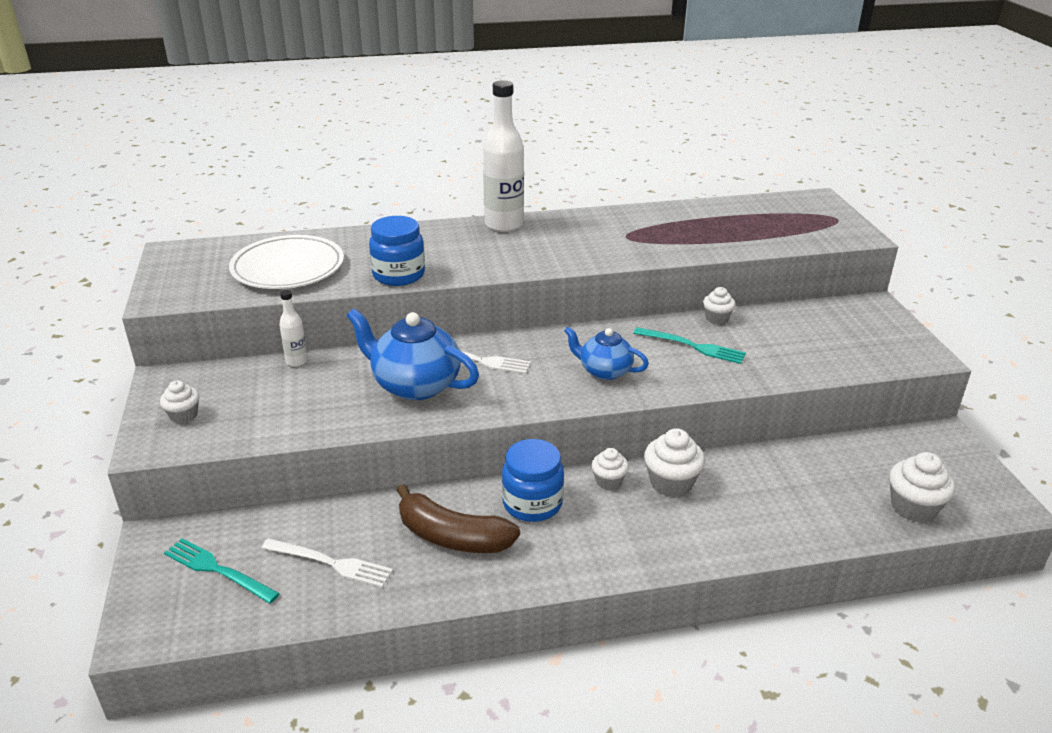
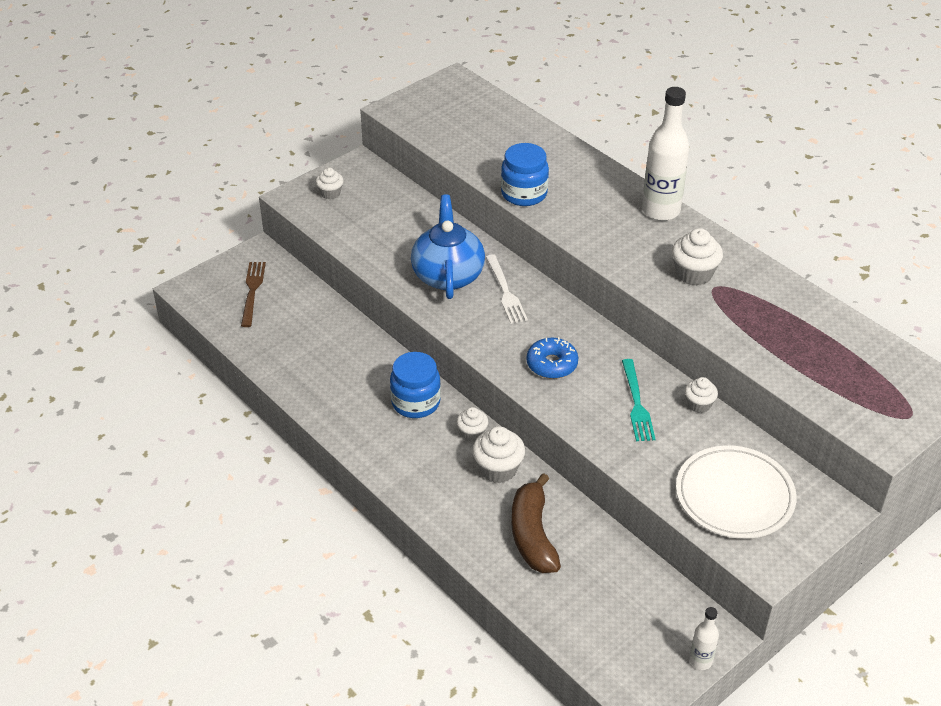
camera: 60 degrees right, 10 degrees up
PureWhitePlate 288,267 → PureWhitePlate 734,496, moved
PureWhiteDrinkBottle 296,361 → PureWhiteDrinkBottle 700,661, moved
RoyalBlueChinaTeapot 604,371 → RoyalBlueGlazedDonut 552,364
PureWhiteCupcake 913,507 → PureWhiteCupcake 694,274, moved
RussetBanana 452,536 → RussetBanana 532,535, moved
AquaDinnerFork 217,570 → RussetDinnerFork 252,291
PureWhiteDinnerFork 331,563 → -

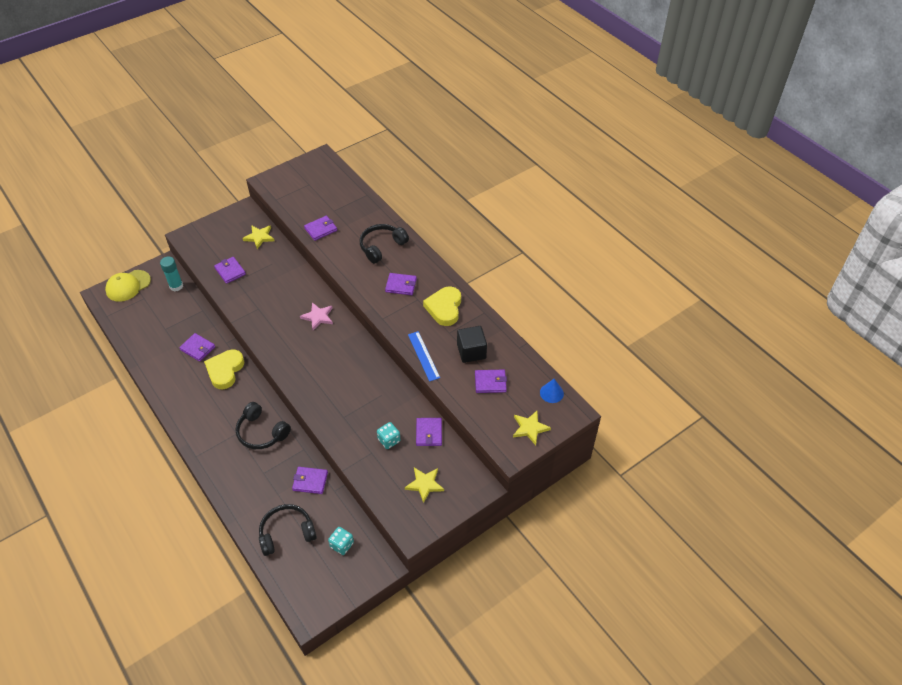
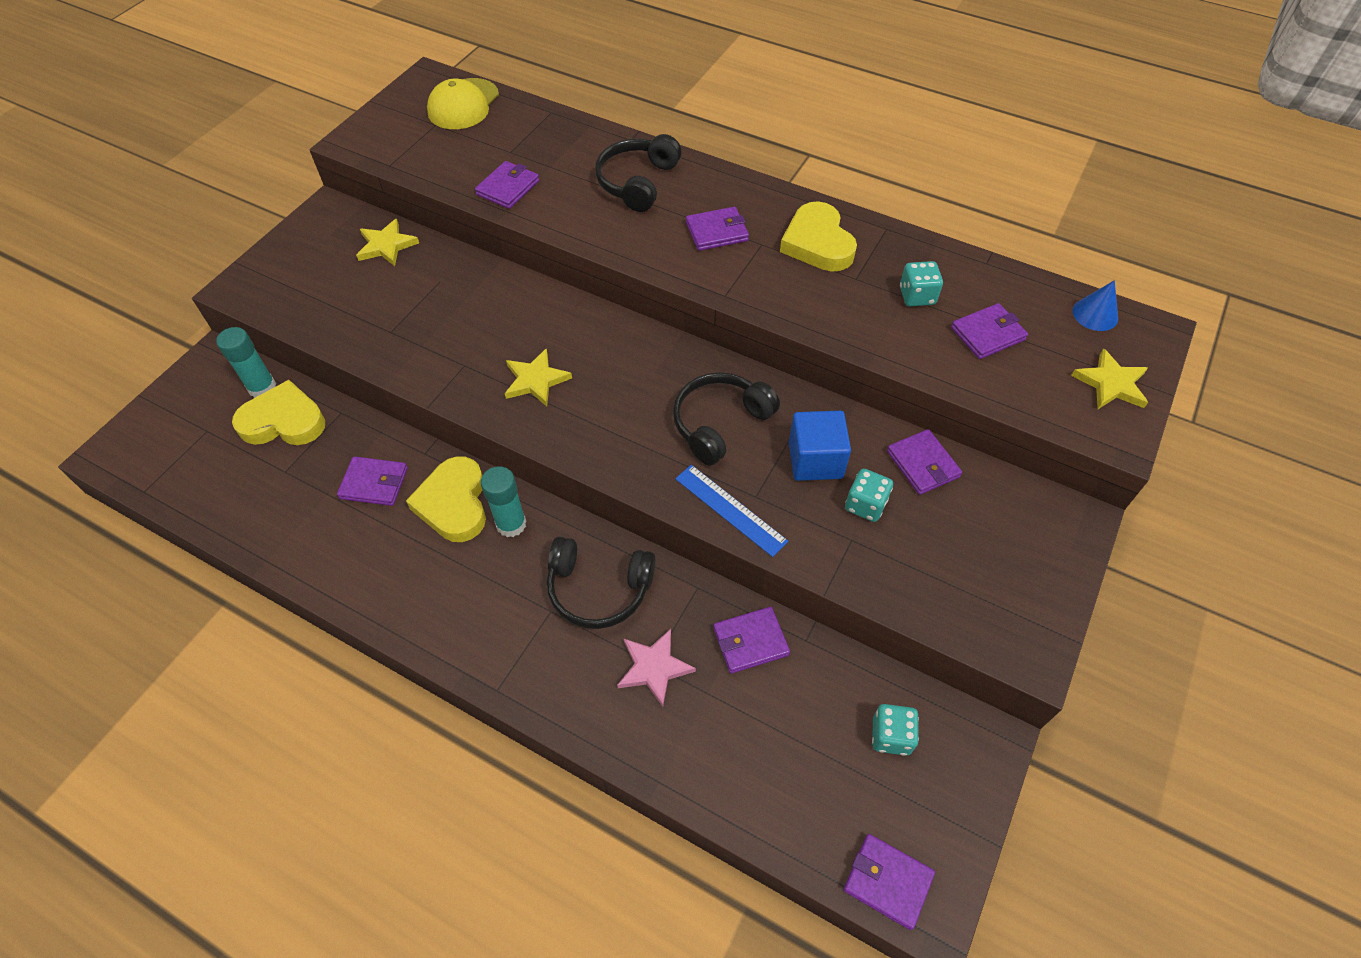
camera: 25 degrees left, 5 degrees up
PurpleCardWallet 230,271 → PurpleCardWallet 887,881, moved
BrightYellowBaseballCap 128,286 → BrightYellowBaseballCap 463,104, moved
PinkStar 318,317 → PinkStar 654,668, moved
JetBlackCube 471,352 → AquaDice 917,296
RoyalBlueRuler 423,356 → RoyalBlueRuler 730,509, moved
BrightYellowStar 424,484 → BrightYellowStar 536,380, moved
JetBlackHeadphones 287,533 → JetBlackHeadphones 720,423, moved
- → BrightYellowLoveHeart 284,421
- → RoyalBlueCube 815,460
- → AquaGlue 511,524

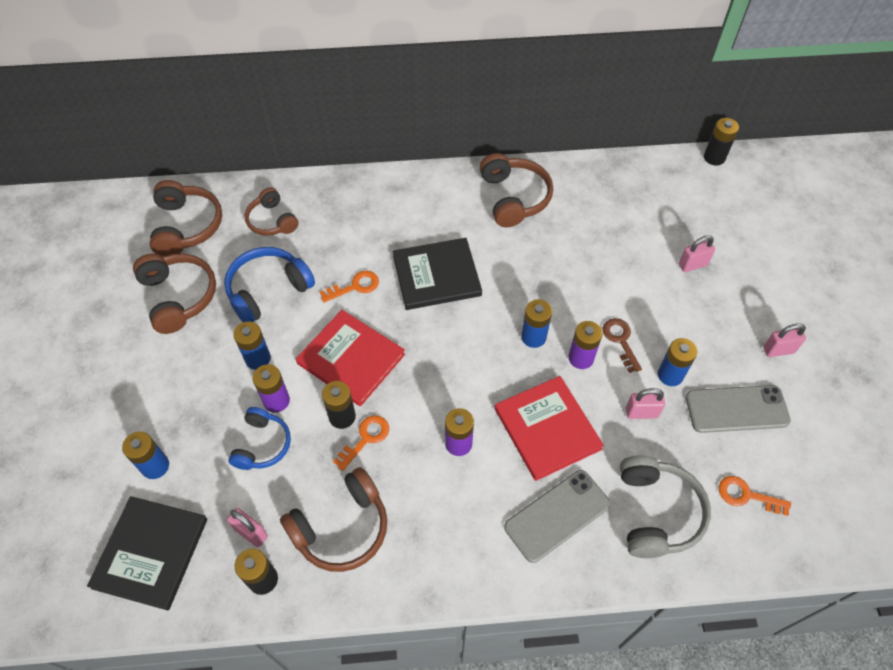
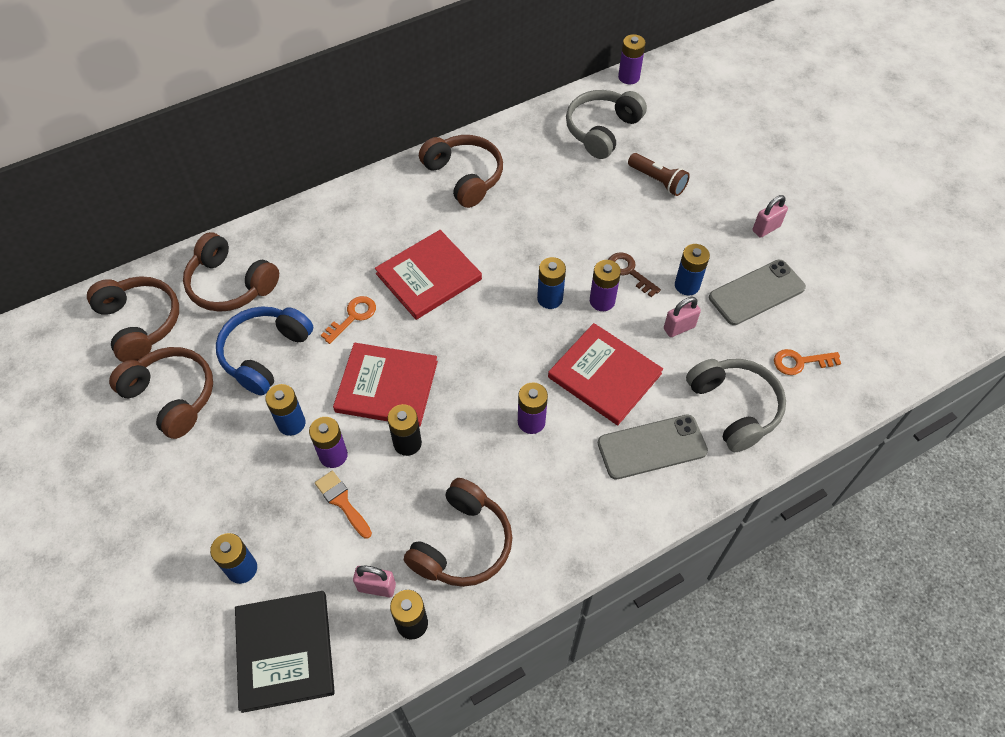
camera: 25 degrees left, 0 degrees up
JetBlackBattery 714,157 → PurpleBattery 629,77
RussetHeadphones 272,221 → RussetHeadphones 230,284, x1.51
PinkSmallLock 692,265 → RussetPocketTorch 658,181
JetBlackBook 436,276 → CrimsonBook 428,276
RoyalBlueHeadphones 262,445 → OrangePaintBrush 342,502
OrangeDoorKey 365,439 → -
GreyMobilePhone 557,515 → GreyMobilePhone 652,447, 45 degrees clockwise
- → GreyHeadphones 602,130

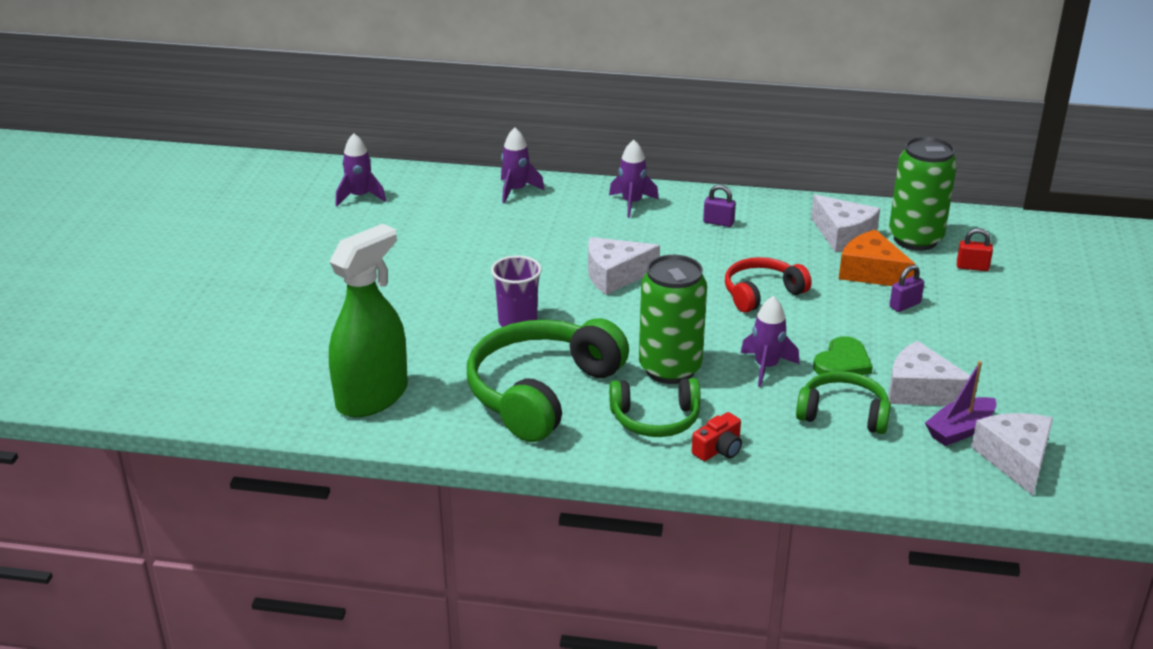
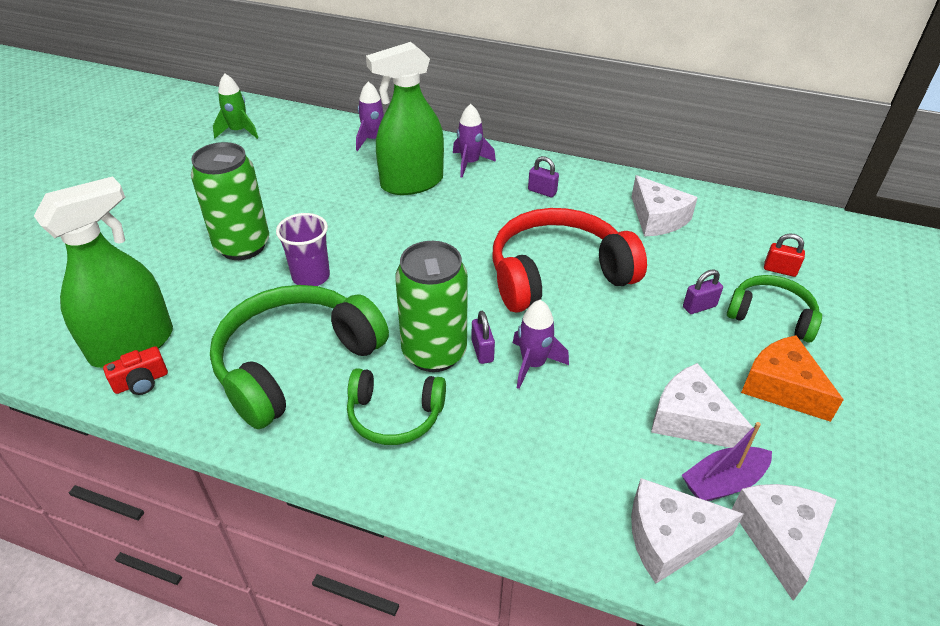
camera: 10 degrees right, 10 degrees up
PurpleRocket 360,197 → GreenRocket 238,131
GreenSodaCan 915,239 → GreenSodaCan 242,246, moved
OrangeCheeseWedge 871,272 → OrangeCheeseWedge 782,387, moved
PureWhiteCheeseWedge 615,275 → PureWhiteCheeseWedge 669,538, moved
CrimsonHeadphones 761,293 → CrimsonHeadphones 557,274, x1.77
GreenLoveHeart 842,362 → -
GreenHeadphones 843,413 → GreenHeadphones 771,316, moved
CrimsonCompactCamera 718,449 → CrimsonCompactCamera 141,382, moved
- → GreenSprayBottle 412,183
- → PurpleSmallLock 482,351

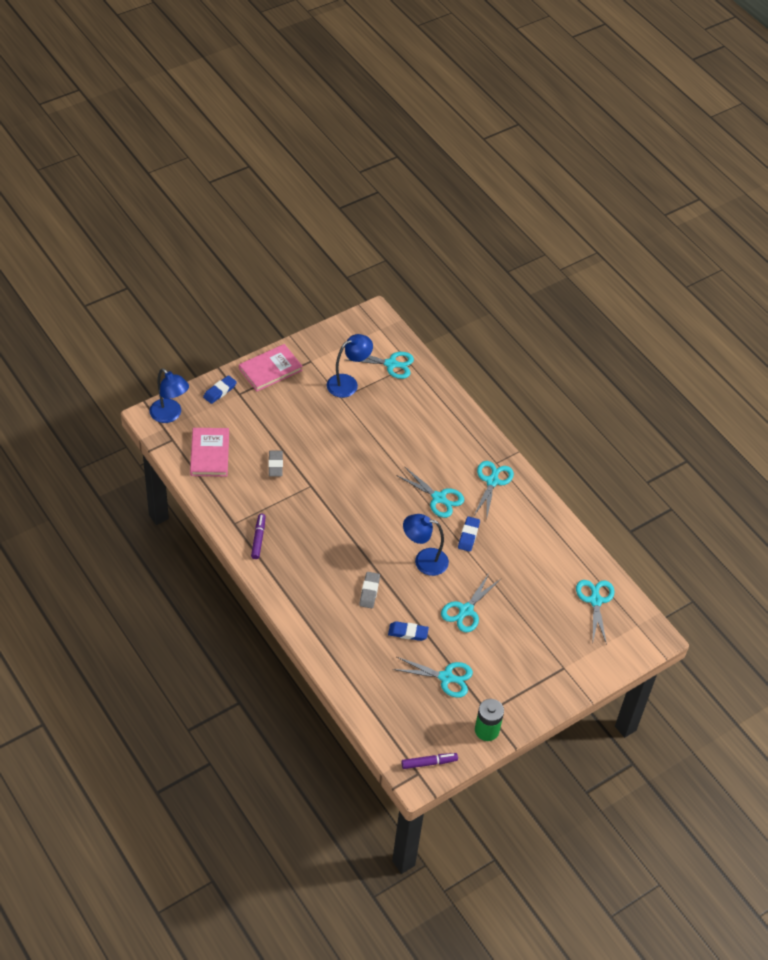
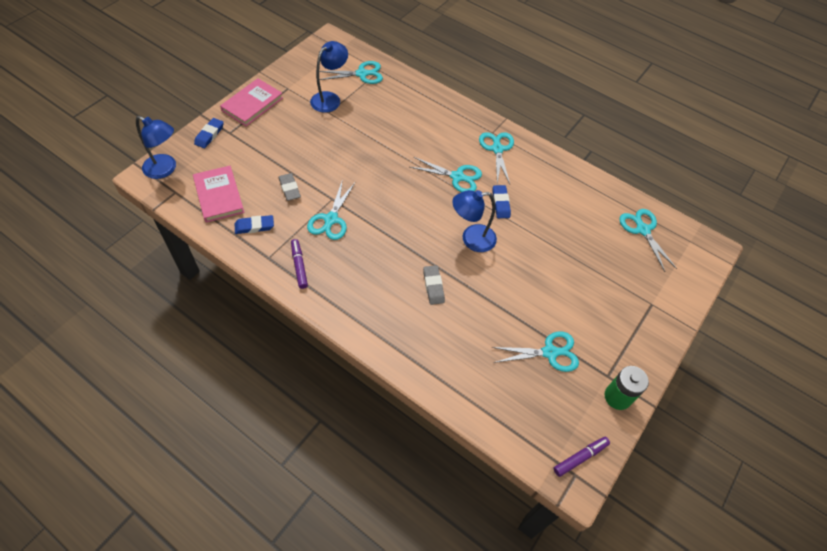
camera: 20 degrees left, 5 degrees up
AquaScissors 466,610 → AquaScissors 331,219, moved
RoyalBluePencilEraser 408,632 → RoyalBluePencilEraser 254,226, moved

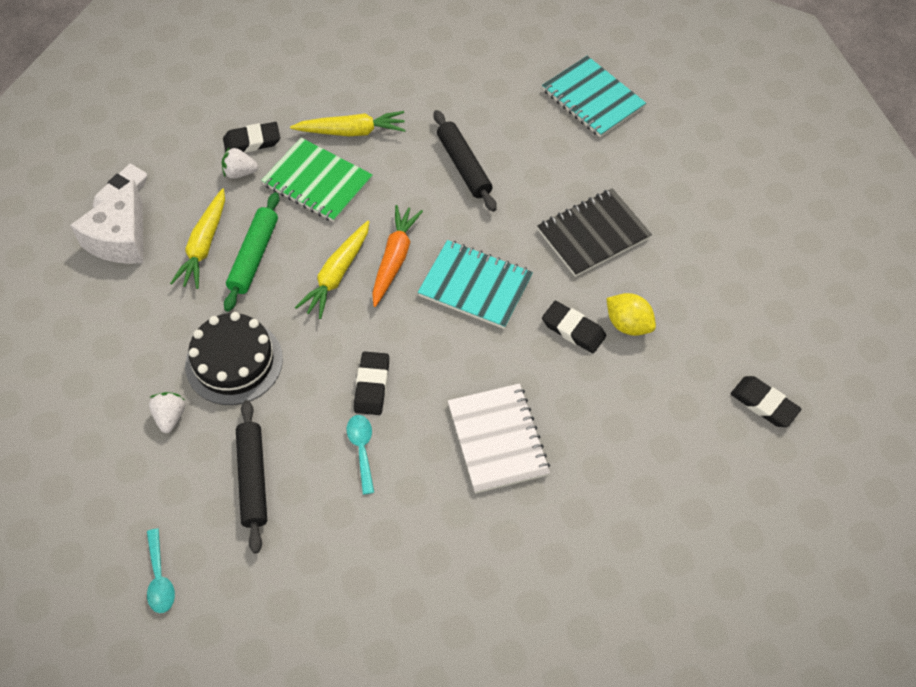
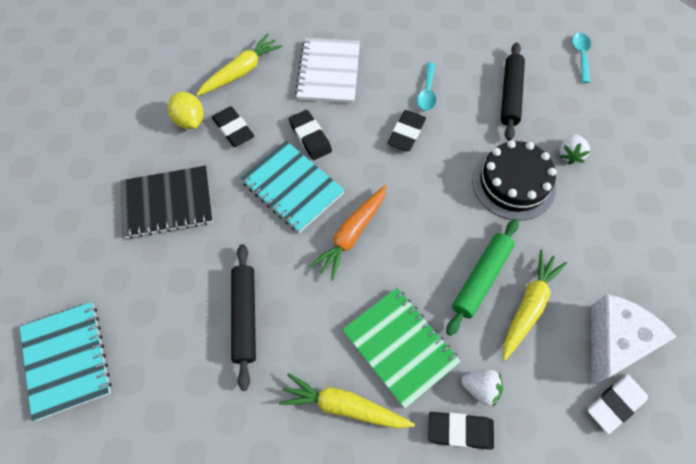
camera: 160 degrees left, 5 degrees up
BrightYellowRootVegetable 337,275 → BrightYellowRootVegetable 241,71, moved
JetBlackPencilEraser 764,404 → JetBlackPencilEraser 310,137, moved

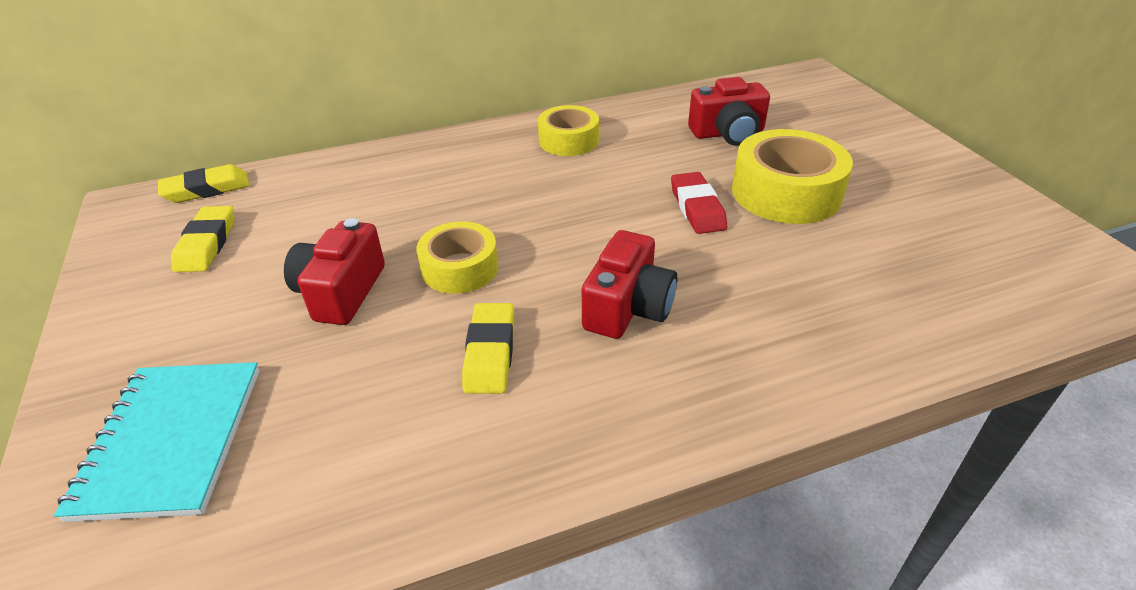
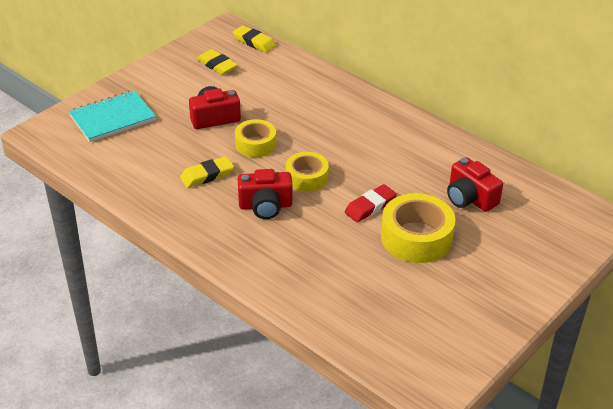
camera: 60 degrees right, 0 degrees up
BrightYellowStickyTape 568,140 → BrightYellowStickyTape 306,178, moved
BrightYellowPencilEraser 207,244 → BrightYellowPencilEraser 217,65, 75 degrees clockwise

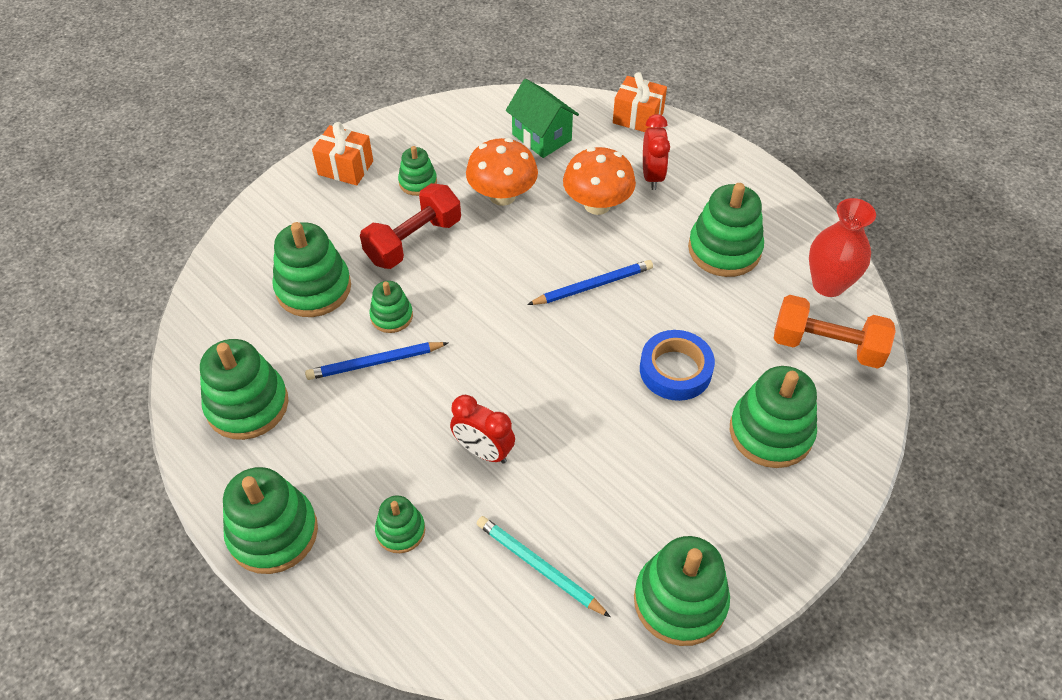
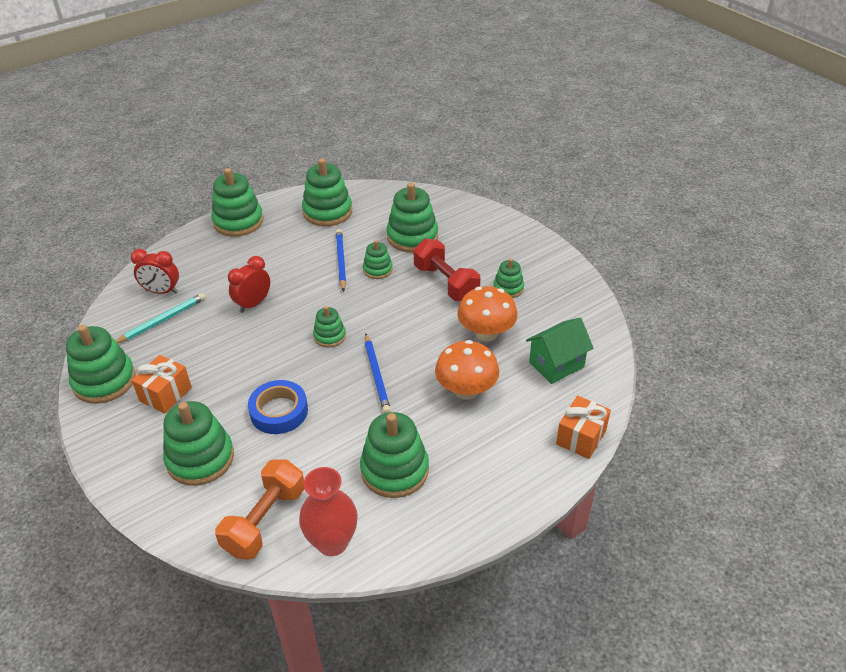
camera: 100 degrees right, 10 degrees down
CrimsonAlarmClock 652,176 → CrimsonAlarmClock 162,291, moved
OrangeGift 345,168 → OrangeGift 165,394, moved
GreenRingStacker 400,531 → GreenRingStacker 329,336, moved

